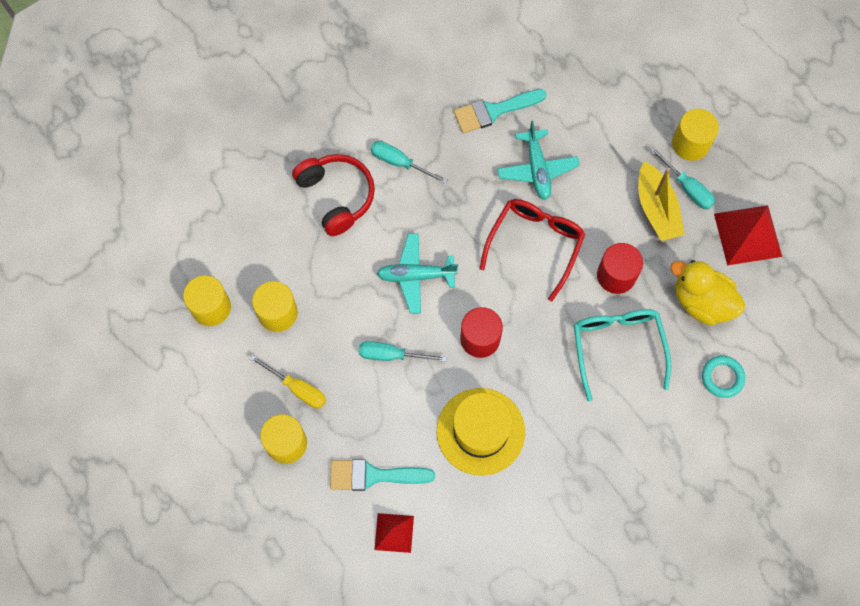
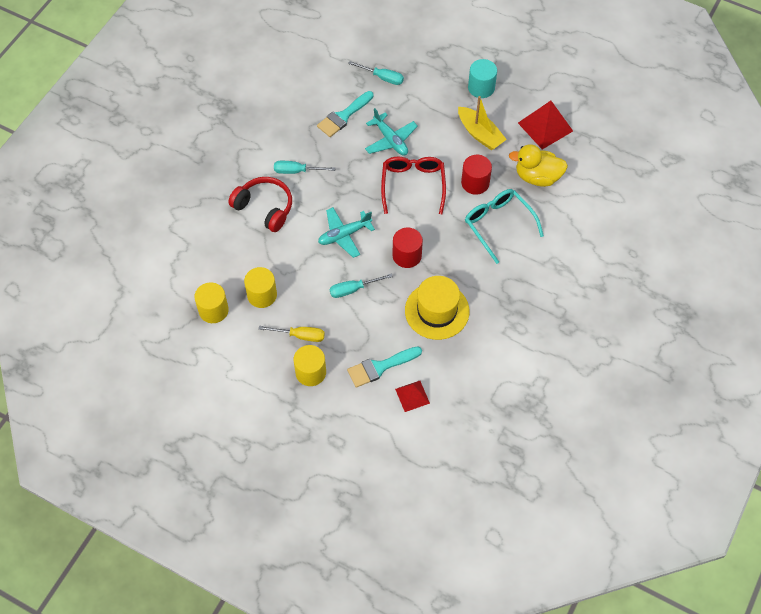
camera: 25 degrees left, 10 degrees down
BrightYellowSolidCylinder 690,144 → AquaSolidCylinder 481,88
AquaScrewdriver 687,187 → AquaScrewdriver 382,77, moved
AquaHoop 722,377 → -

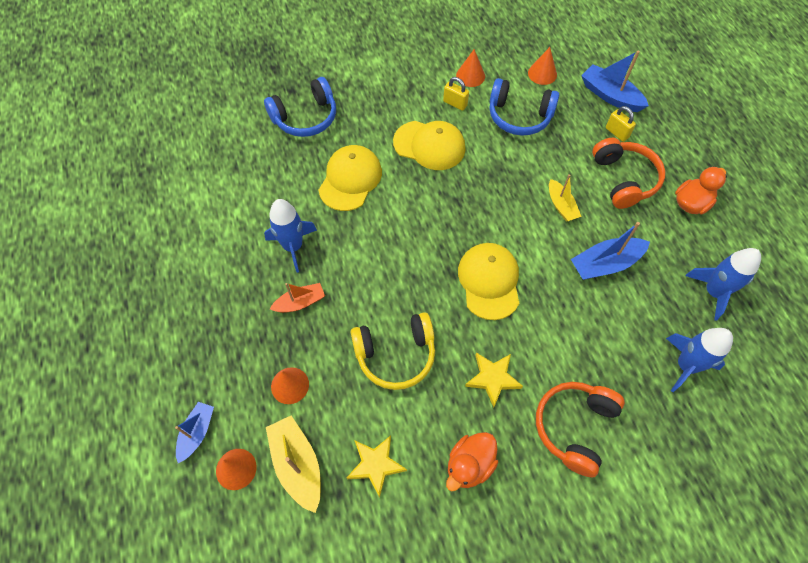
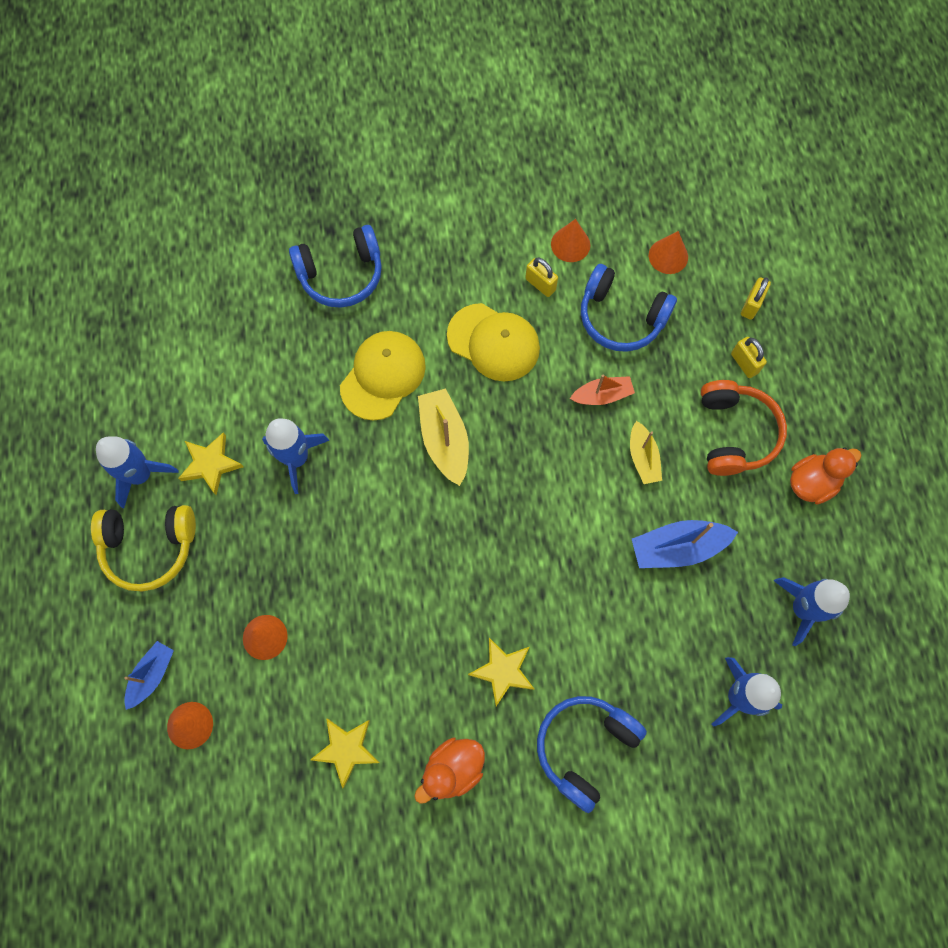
camera: 10 degrees right, 10 degrees up
RoyalBlueBoat 610,96 → BrightYellowSmallLock 751,305
BrightYellowBaseballCap 489,281 → -
OrangeBoat 300,302 → OrangeBoat 602,395, moved
BrightYellowHeadphones 395,354 → BrightYellowHeadphones 149,547, moved
OrangeHeadphones 574,427 → RoyalBlueHeadphones 585,747
BrightYellowBoat 297,464 → BrightYellowBoat 444,440, moved
- → BrightYellowStar 211,464
- → RoyalBlueRocket 141,475

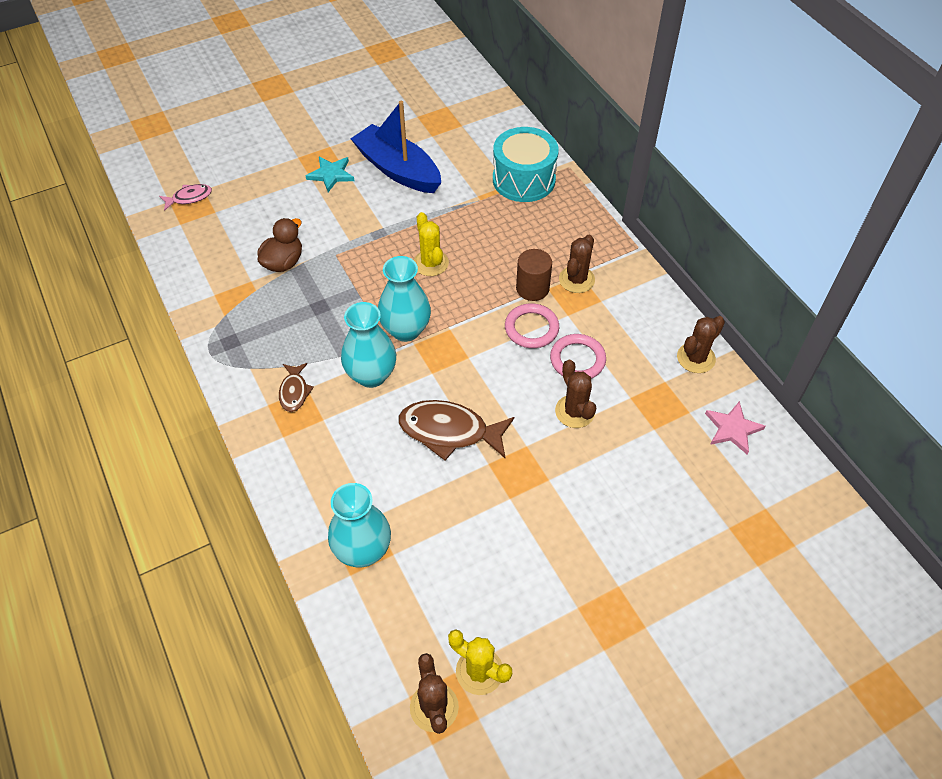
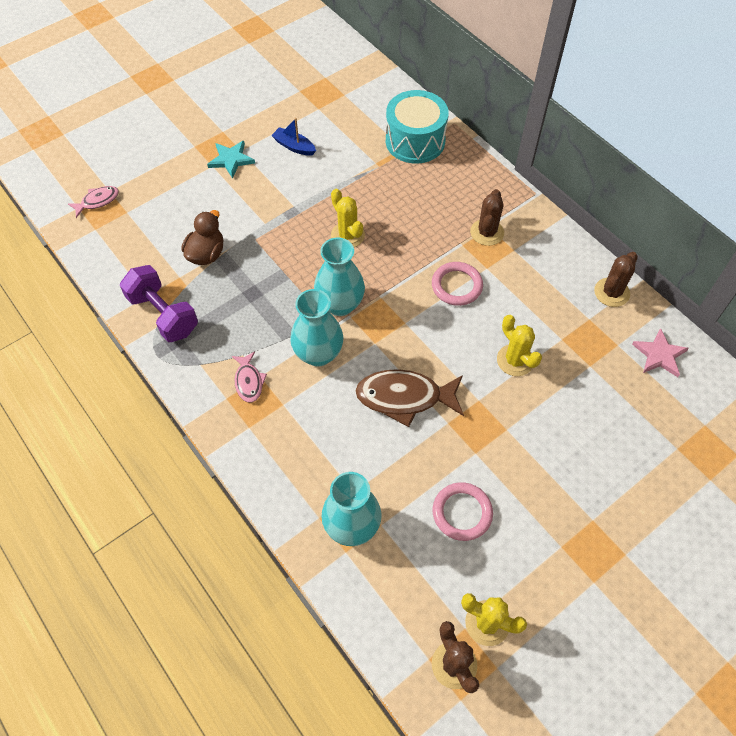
camera: 10 degrees left, 5 degrees up
RoyalBlueBoat 398,170 → RoyalBlueBoat 294,146, x0.46
RussetSolidCylinder 532,288 → -
PinkHoop 577,360 → PinkHoop 462,513, moved
RussetCactus 575,411 → BrightYellowCactus 515,360
RussetToyFish 294,392 → PinkToyFish 249,381
- → PurpleDumbbell 163,314

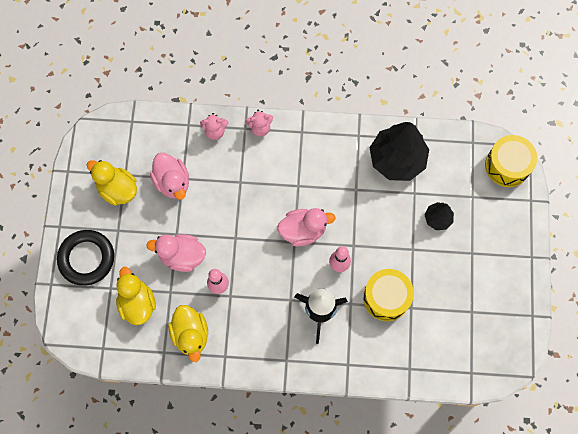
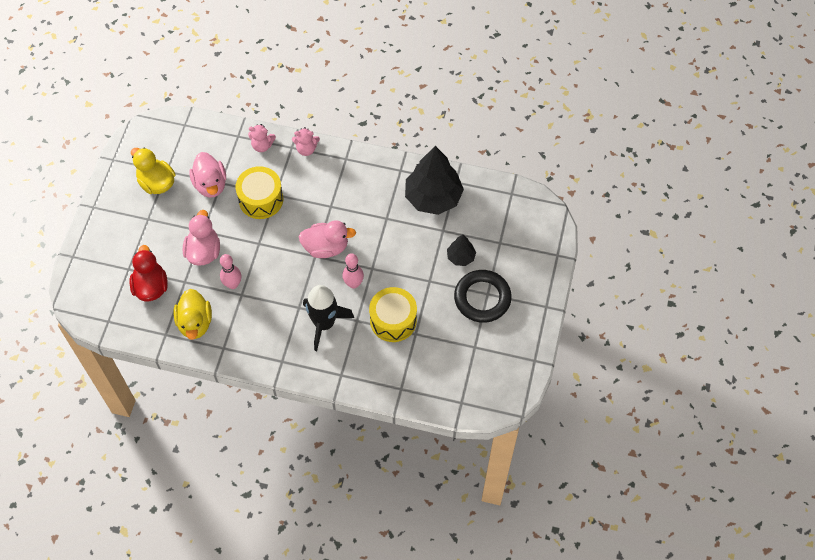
camera: 10 degrees right, 10 degrees down
BrightYellowSnareDrum 507,166 → BrightYellowSnareDrum 261,199, moved
JetBlackHoop 86,258 → JetBlackHoop 482,298, moved
PinkToyDuck 182,256 → PinkToyDuck 203,251, 75 degrees clockwise
BrightYellowToyDuck 137,303 → CrimsonToyDuck 151,286

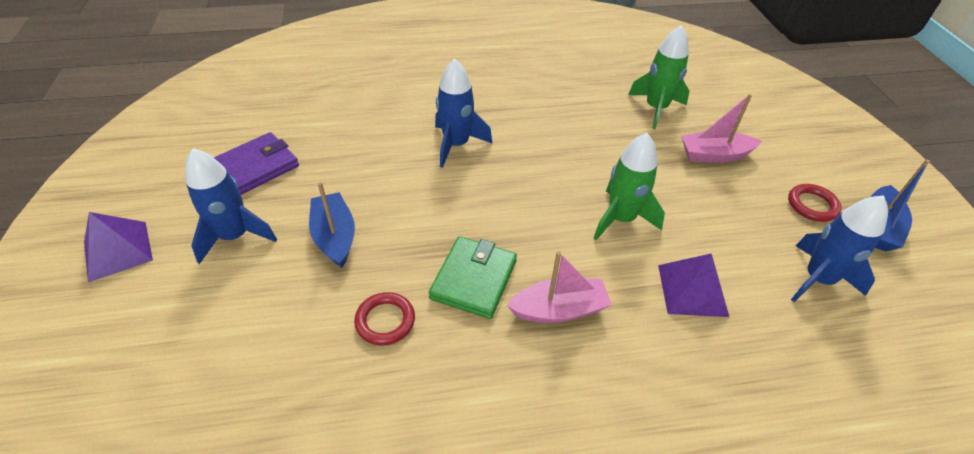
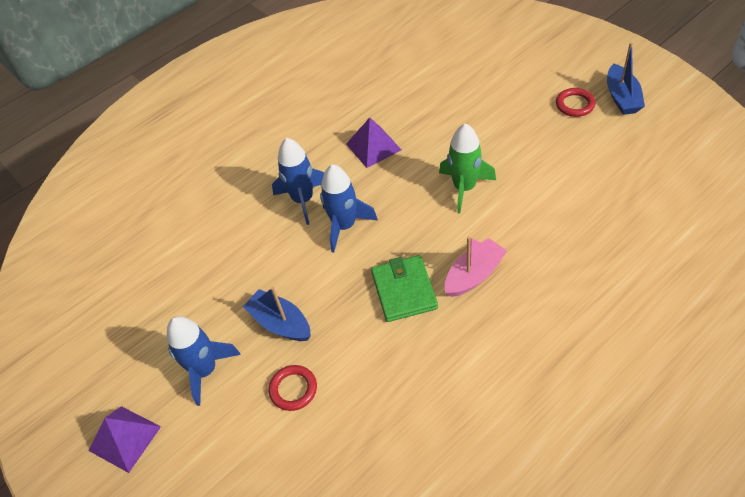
camera: 25 degrees left, 5 degrees up
GreenRocket 656,108 → -
PinkBoat 714,155 → -
PurpleCardWallet 257,166 → -
RoyalBlueRocket 818,279 → RoyalBlueRocket 344,226, moved
PurpleSolidPyramid 692,290 → PurpleSolidPyramid 373,147, moved
CrimsonHoop 385,321 → CrimsonHoop 293,389, moved

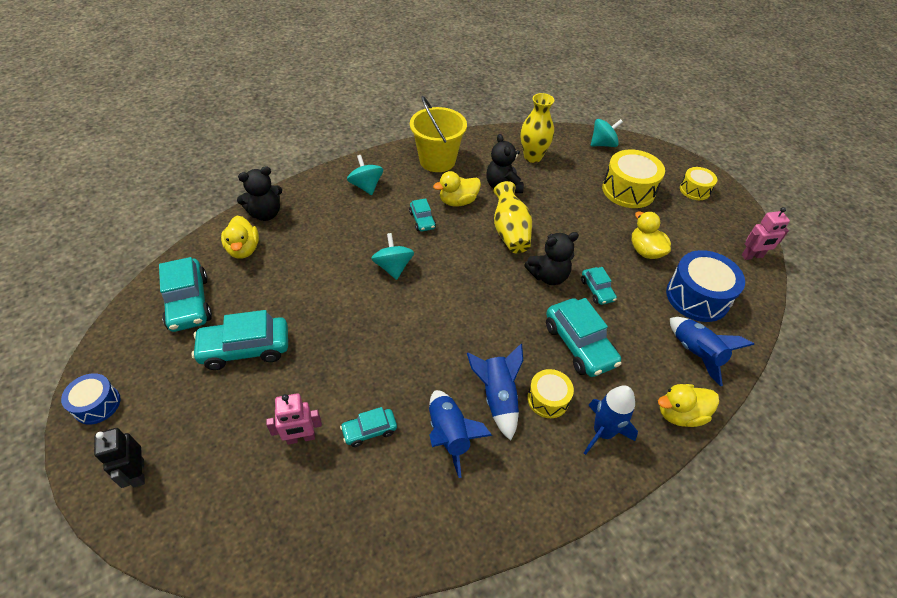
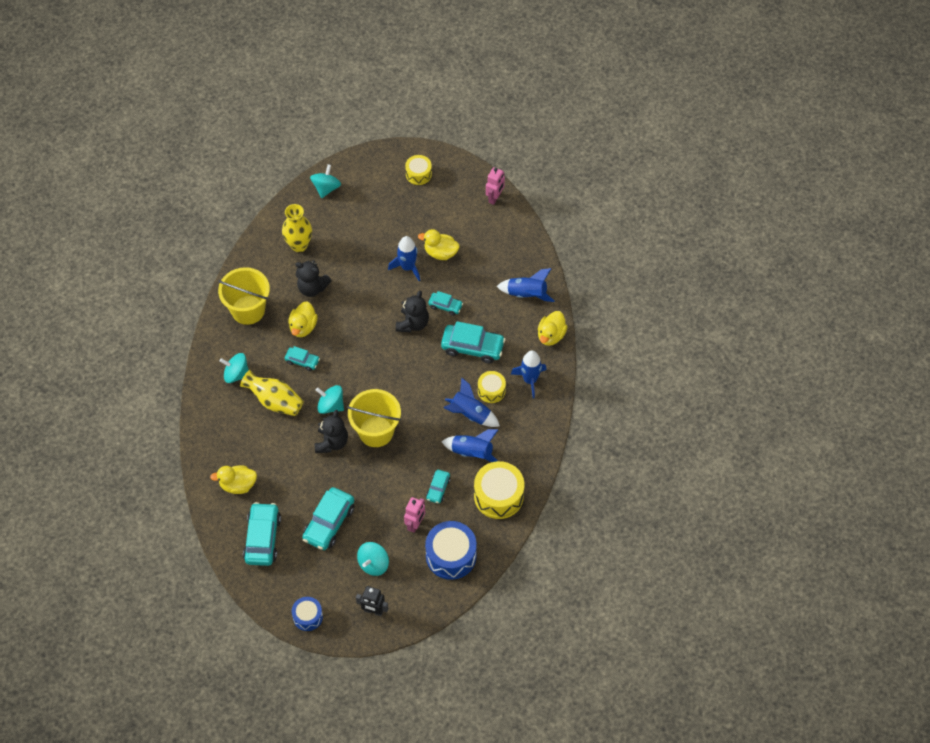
camera: 50 degrees left, 10 degrees up
BrightYellowSnareDrum 628,190 → BrightYellowSnareDrum 498,496, moved
JetBlackStuffedBear 266,214 → JetBlackStuffedBear 331,442, moved
BrightYellowFlowerVase 510,232 → BrightYellowFlowerVase 275,401, moved
BrightYellowToyDuck 244,249 → BrightYellowToyDuck 238,485, 150 degrees clockwise
RoyalBlueSnareDrum 697,297 → RoyalBlueSnareDrum 451,556, moved
AquaAutomobile 189,303 → AquaAutomobile 262,538, 105 degrees counterclockwise
- → RoyalBlueRocket 407,267
- → BrightYellowBucket 376,431
- → AquaWhirligig 373,564

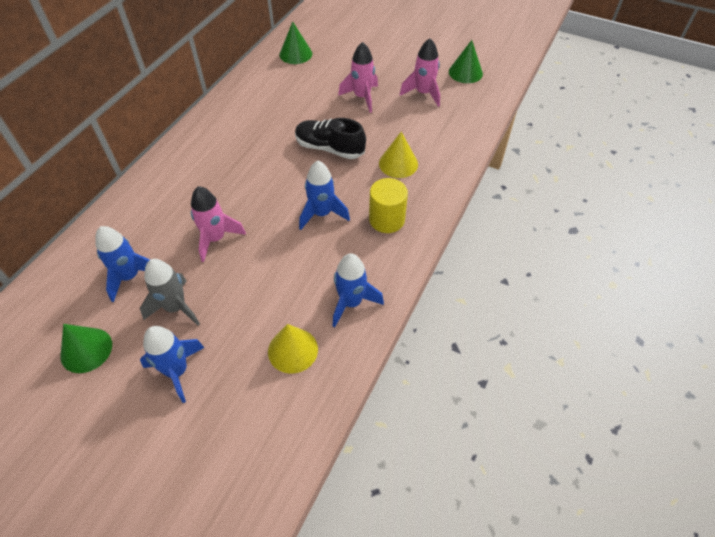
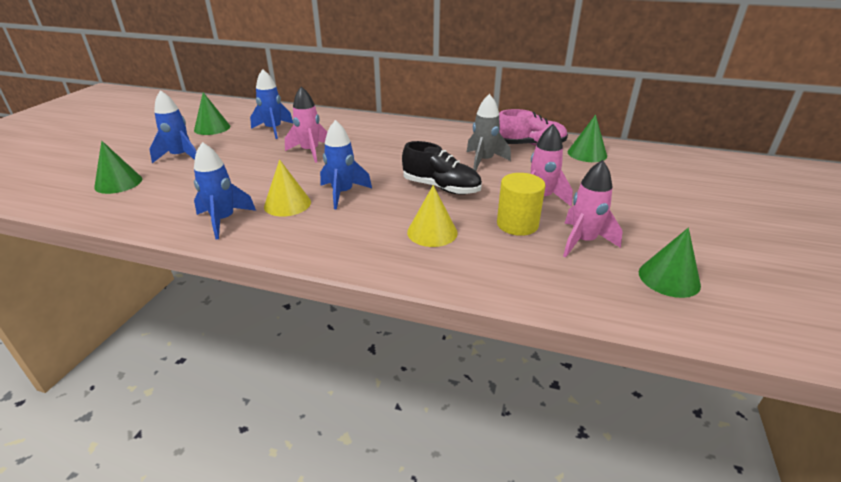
camera: 80 degrees right, 20 degrees down
JetBlackLaceUpShoe 329,148 → JetBlackLaceUpShoe 441,187, 105 degrees clockwise
BrightYellowSolidCylinder 386,219 → BrightYellowSolidCylinder 517,224, moved
GreyRocket 175,307 → GreyRocket 484,161, moved
BrightYellowCone 293,350 → BrightYellowCone 287,204, moved
- → PinkLaceUpShoe 530,145
- → GreenCone 118,183

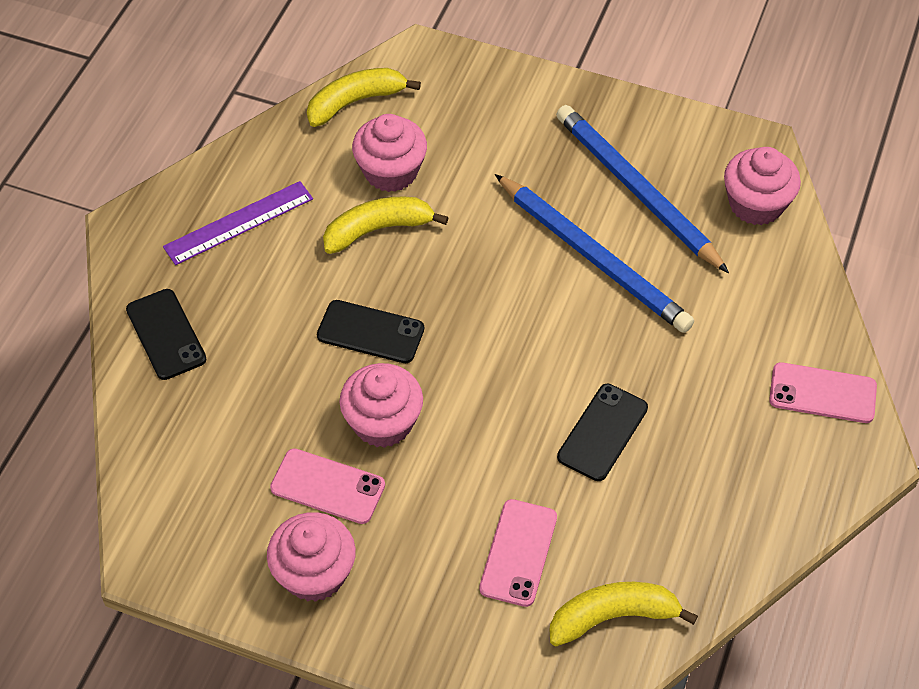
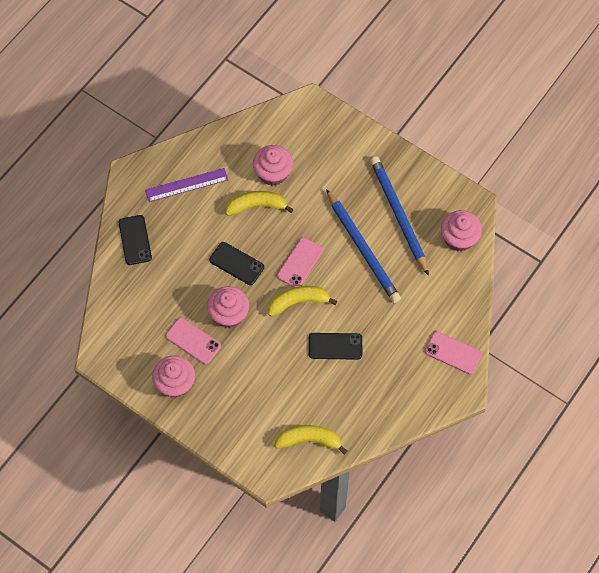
camera: 15 degrees right, 10 degrees up
BrightYellowBanana 355,102 → BrightYellowBanana 298,302, moved
JetBlackMobilePhone 602,432 → JetBlackMobilePhone 335,346, 45 degrees clockwise
PinkMobilePhone 518,553 → PinkMobilePhone 300,263, moved

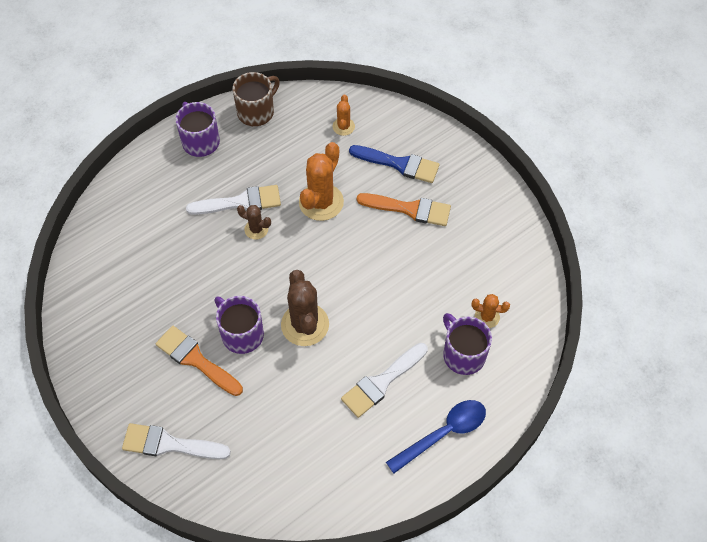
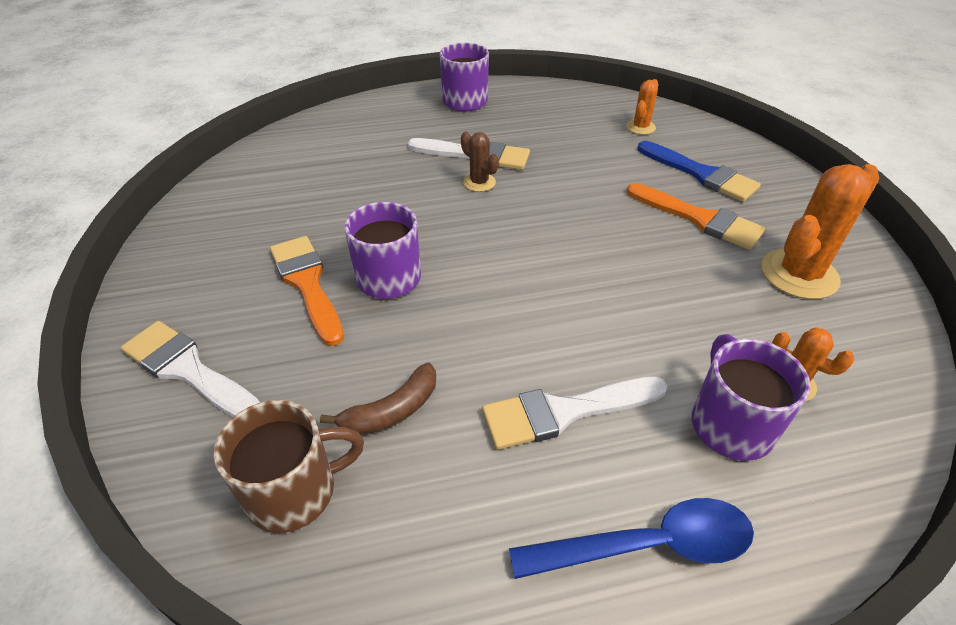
camera: 25 degrees right, 15 degrees down
RussetMug 256,112 → RussetMug 294,491, moved
OrangeCactus 321,202 → OrangeCactus 799,274, moved
RussetCactus 305,325 → -
- → RussetBanana 392,411

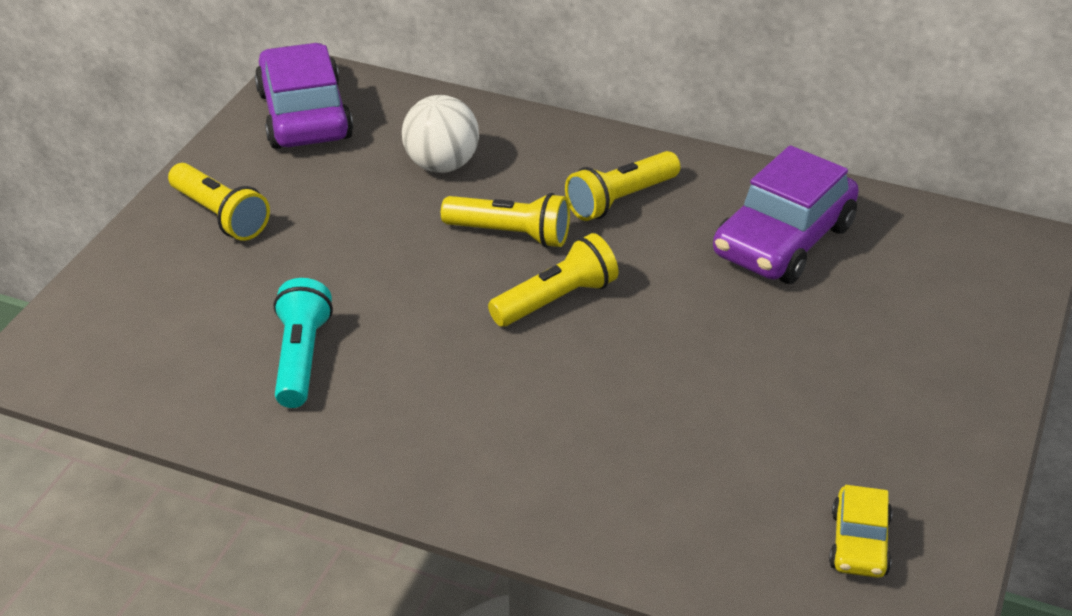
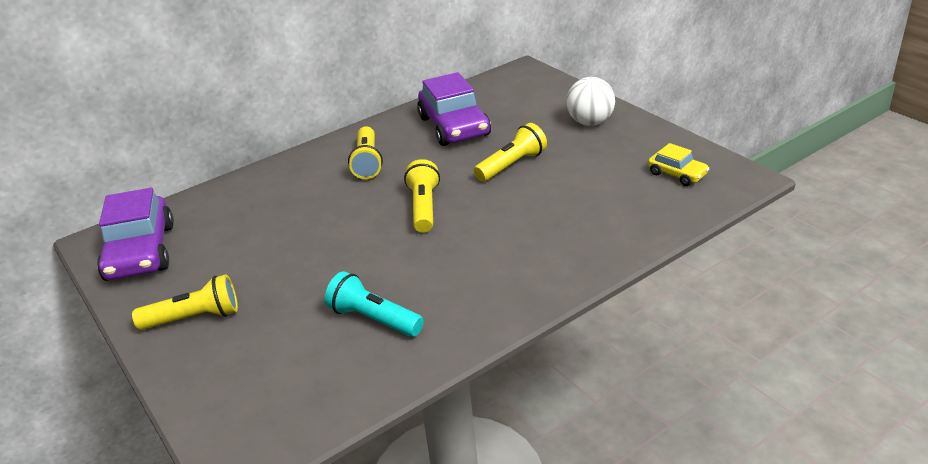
camera: 55 degrees left, 5 degrees down
PurpleAutomobile 304,115 → PurpleAutomobile 140,252, 120 degrees counterclockwise
PureWhitePlayBall 442,165 → PureWhitePlayBall 590,122, moved
BrightYellowPocketTorch 511,234 → BrightYellowPocketTorch 512,165, moved

